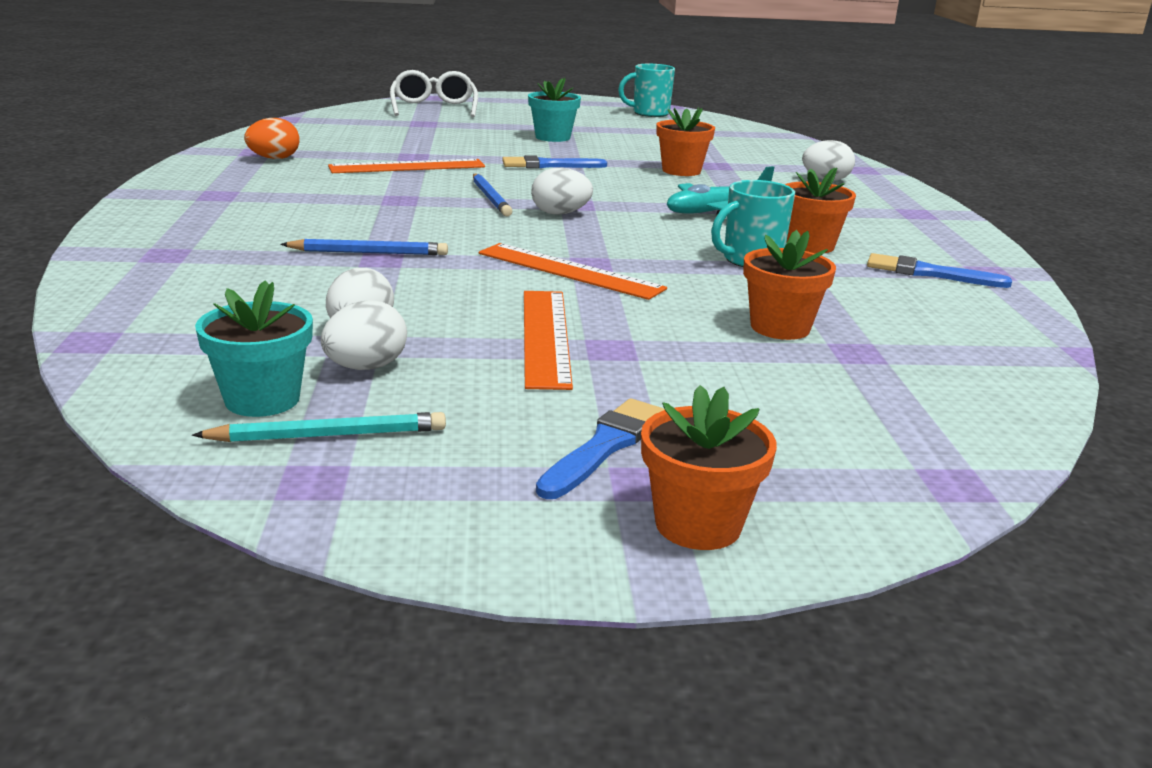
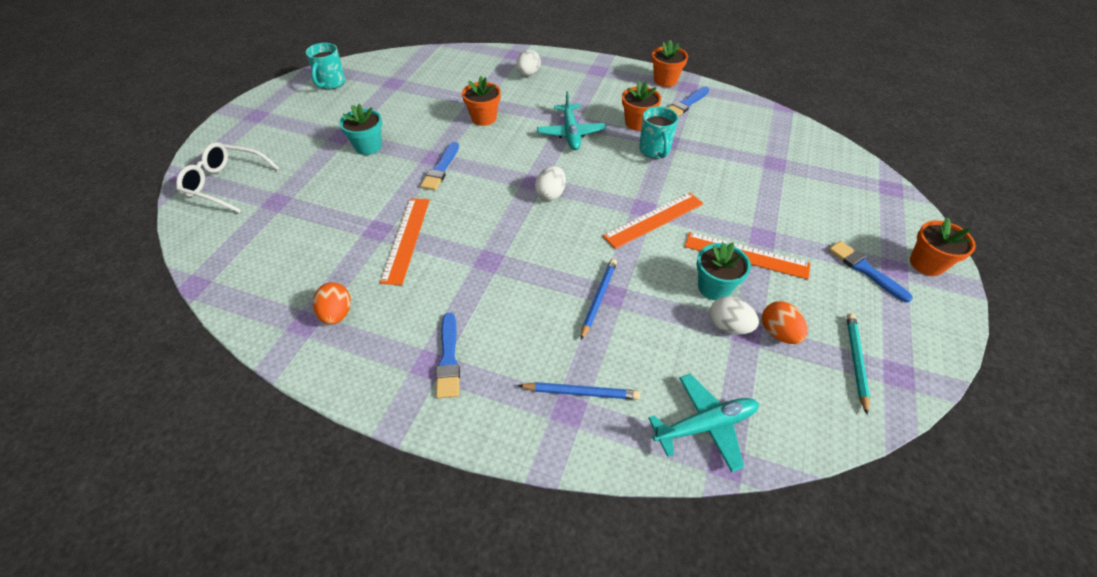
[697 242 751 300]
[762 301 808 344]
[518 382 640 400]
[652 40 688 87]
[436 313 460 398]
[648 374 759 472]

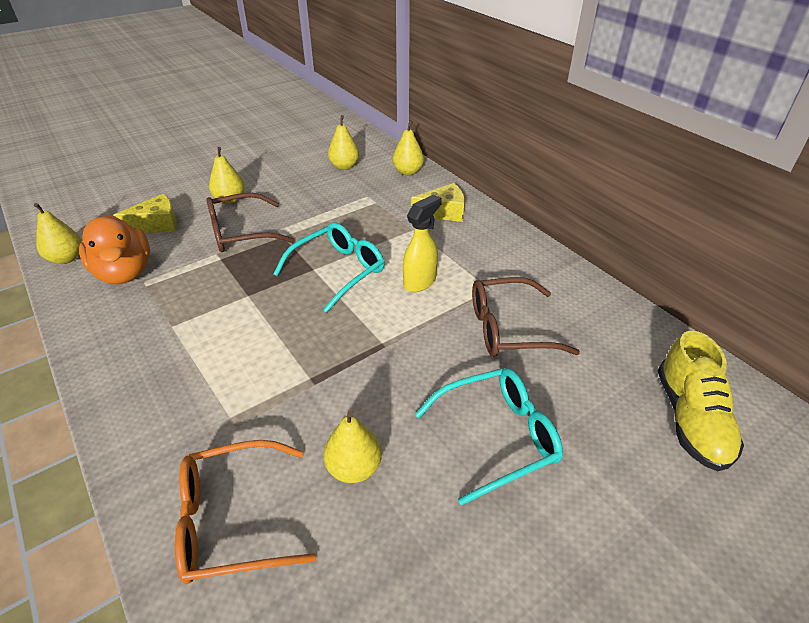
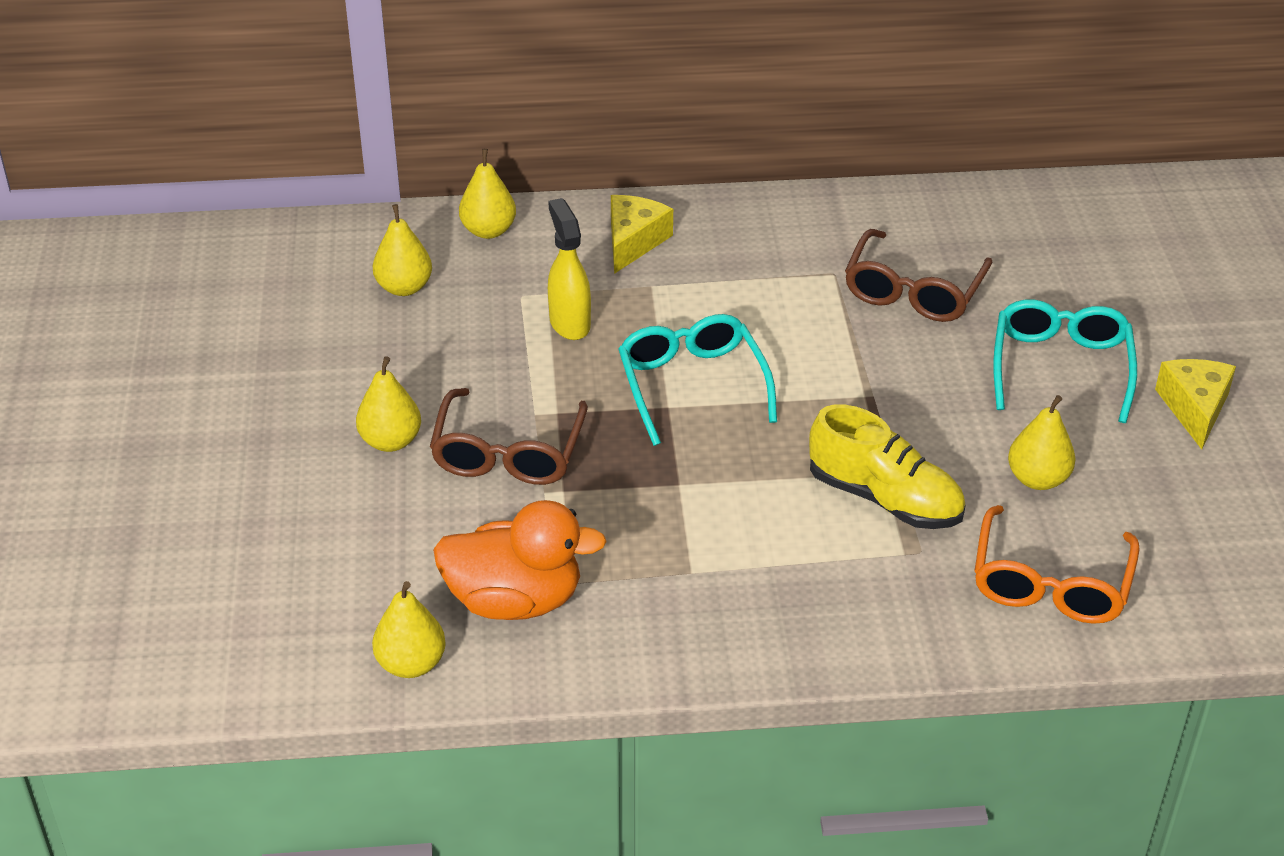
[1155 359 1236 450]
[548 198 591 340]
[809 404 966 529]

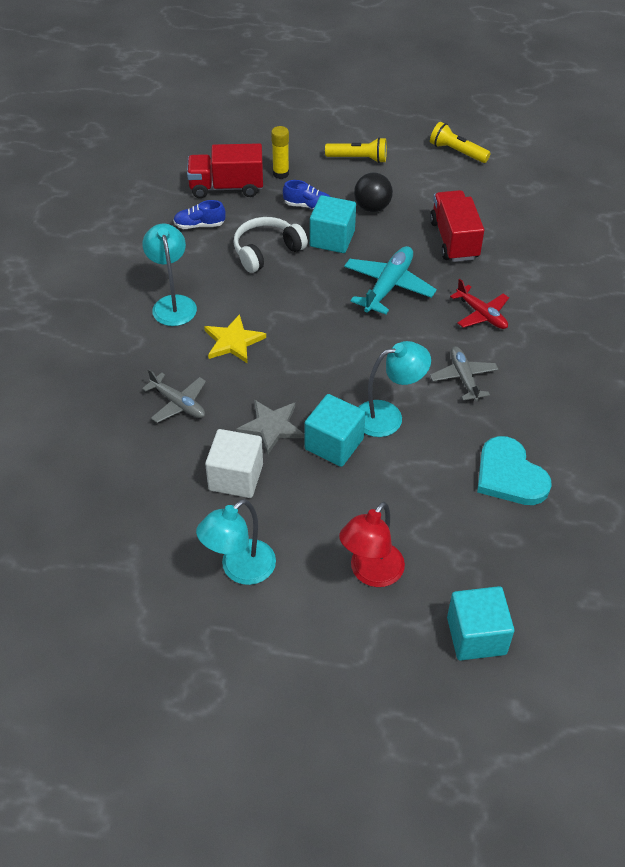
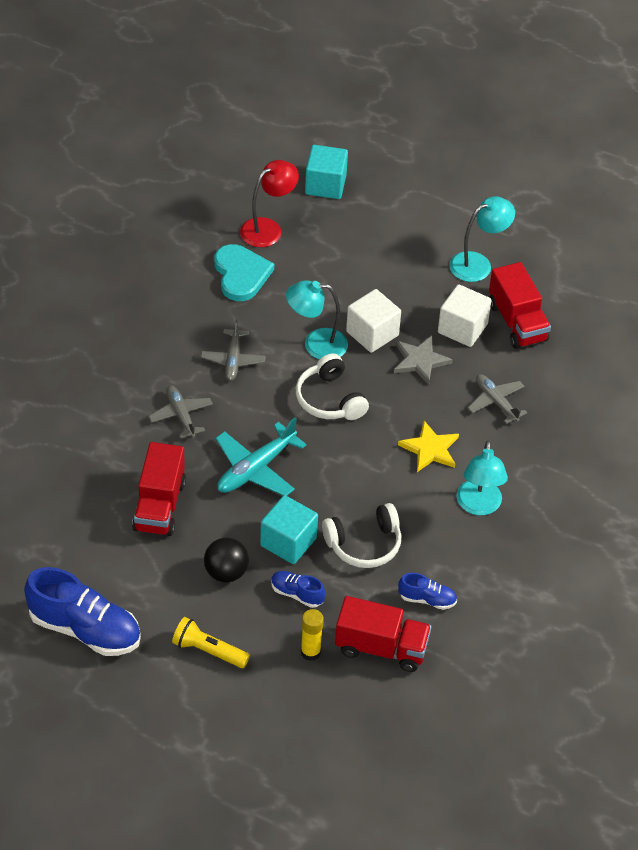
[346 289 401 353]
[240 160 299 247]
[24 567 141 656]
[149 385 213 438]
[296 353 369 420]
[489 262 551 349]

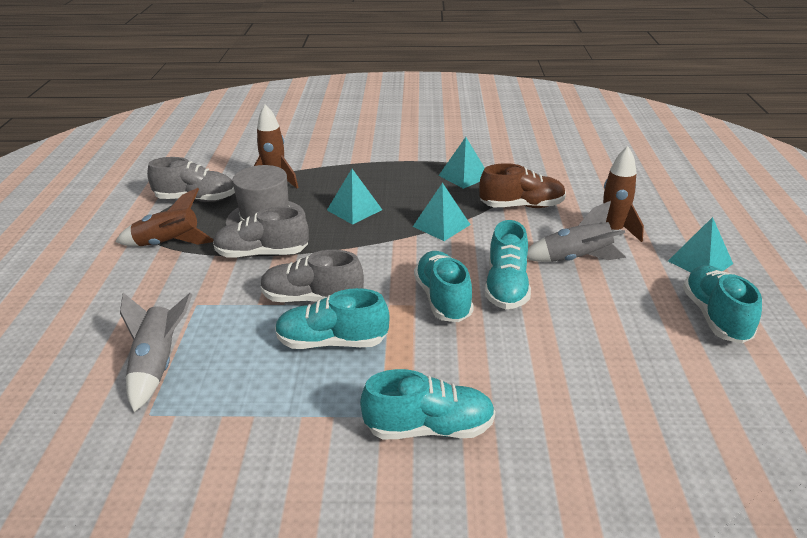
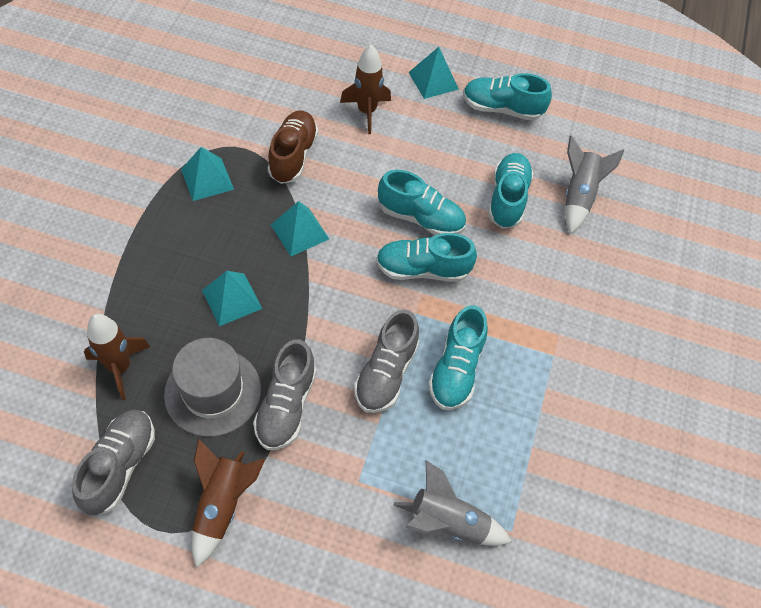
[488 153 534 229]
[565 135 624 234]

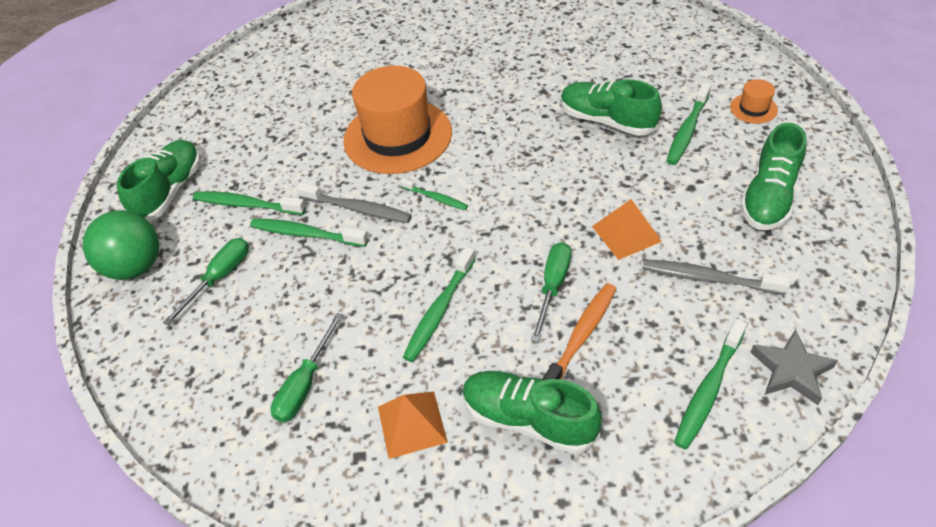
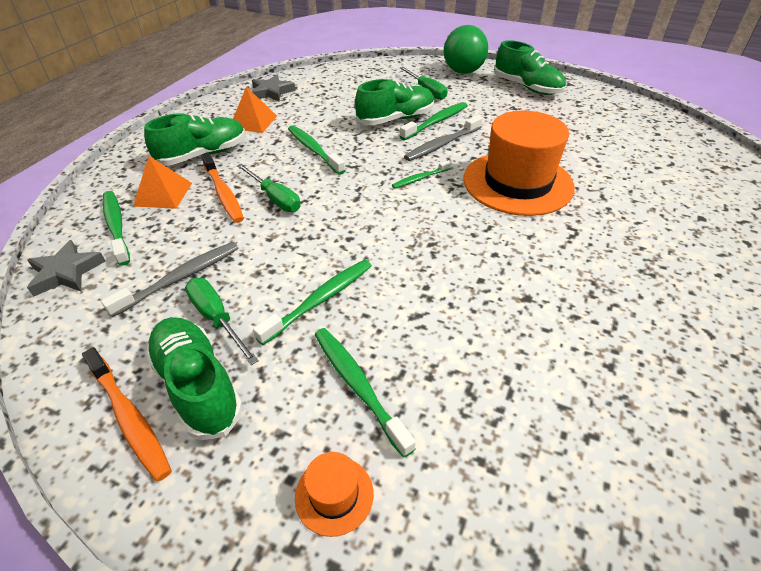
[253 260 372 345]
[185 278 259 365]
[355 79 435 125]
[133 156 192 209]
[82 347 172 481]
[252 75 296 102]

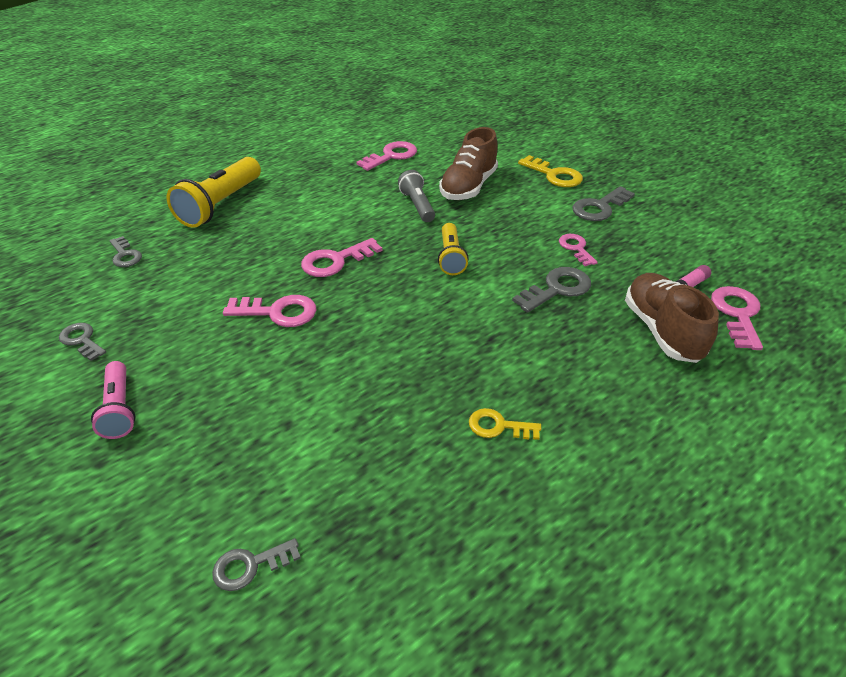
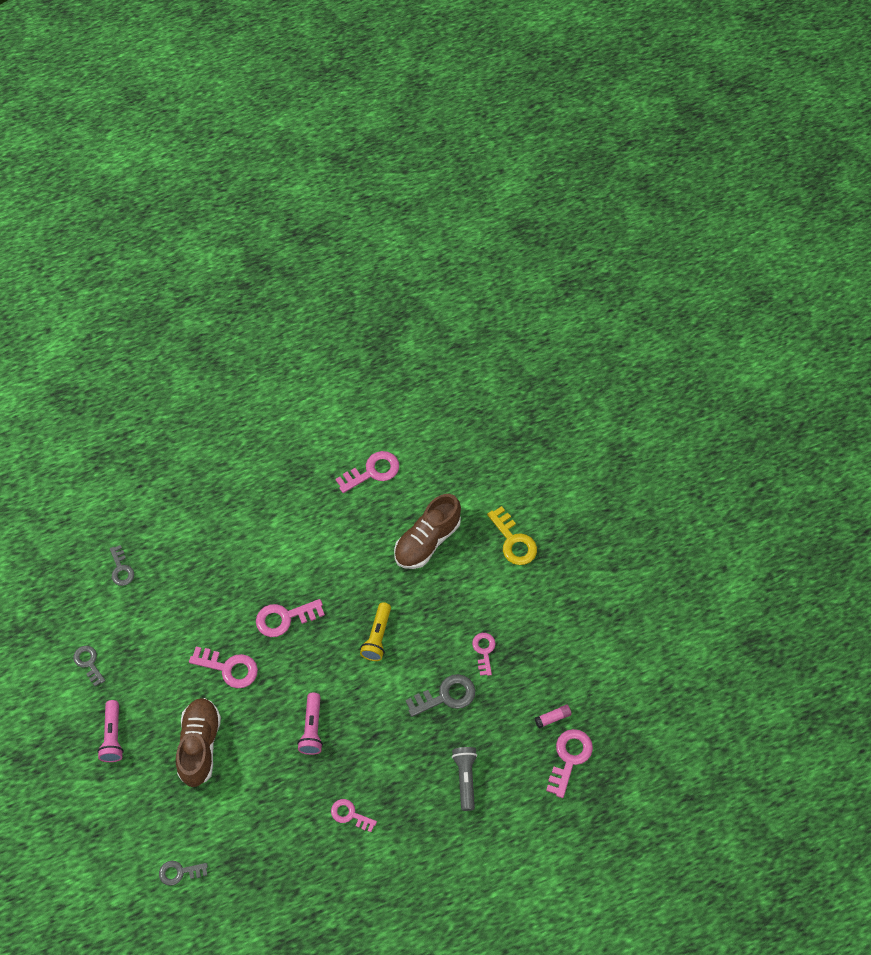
[166 157 261 228] (first image)
[452 747 477 811]
[331 799 377 832]
[573 186 635 221] (first image)
[176 698 221 787]
[297 693 323 755]

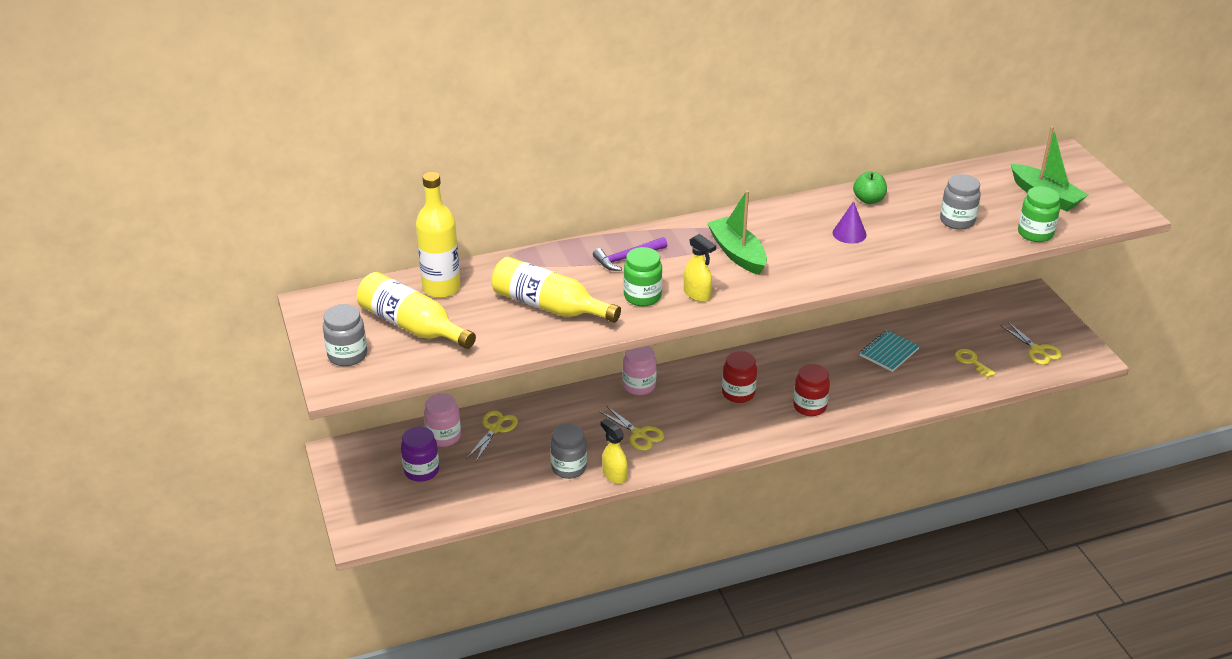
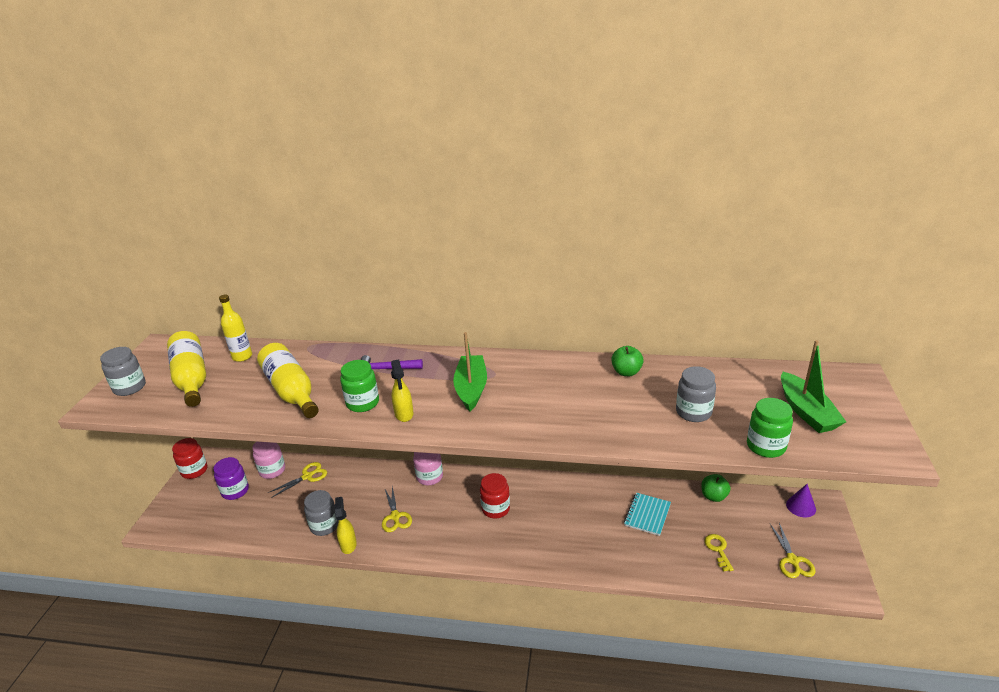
[219 294 252 362]
[172 438 207 479]
[786 484 816 517]
[624 493 671 536]
[701 474 731 502]

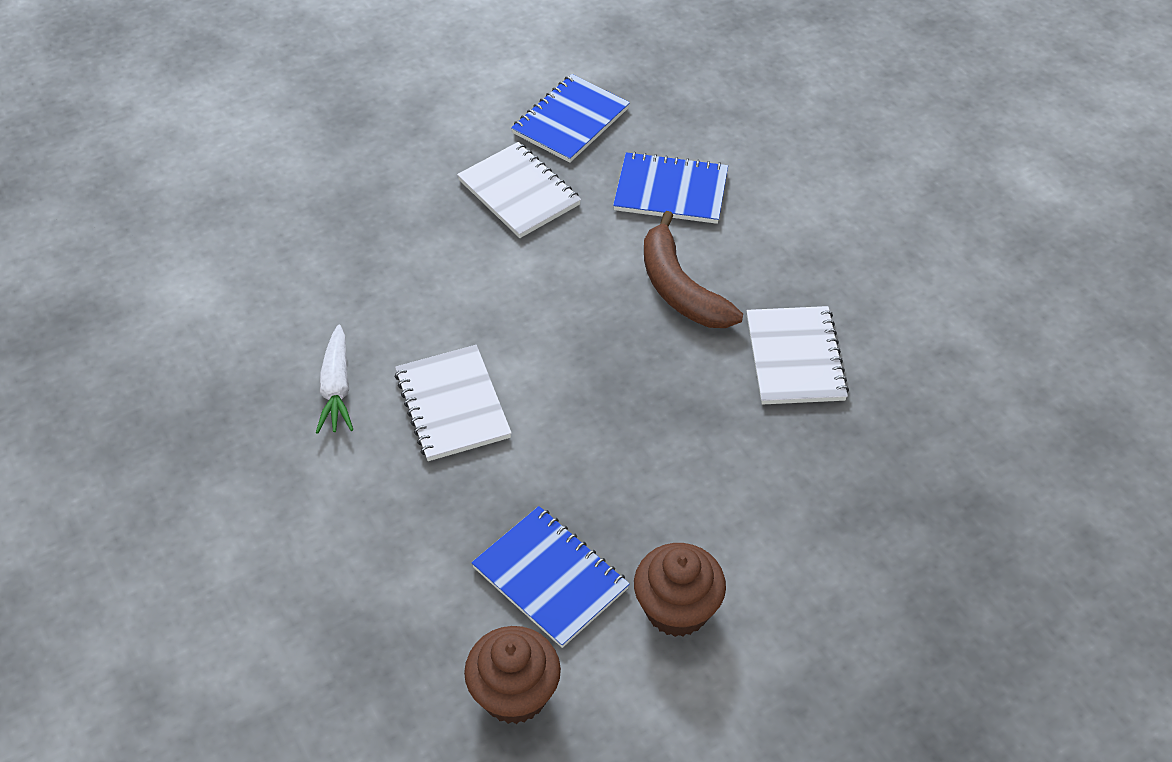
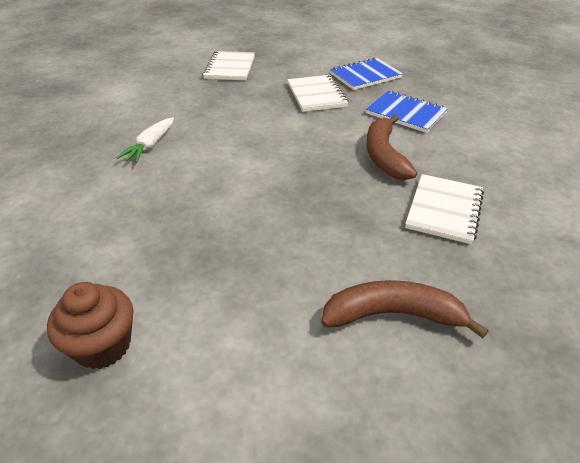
[203 51 255 80]
[471 506 630 648] (first image)
[634 543 726 637] (first image)
[321 280 489 338]

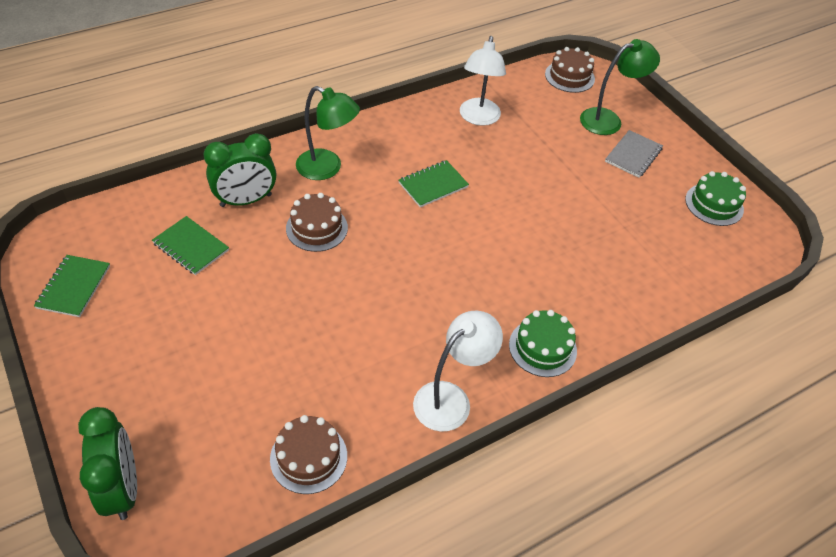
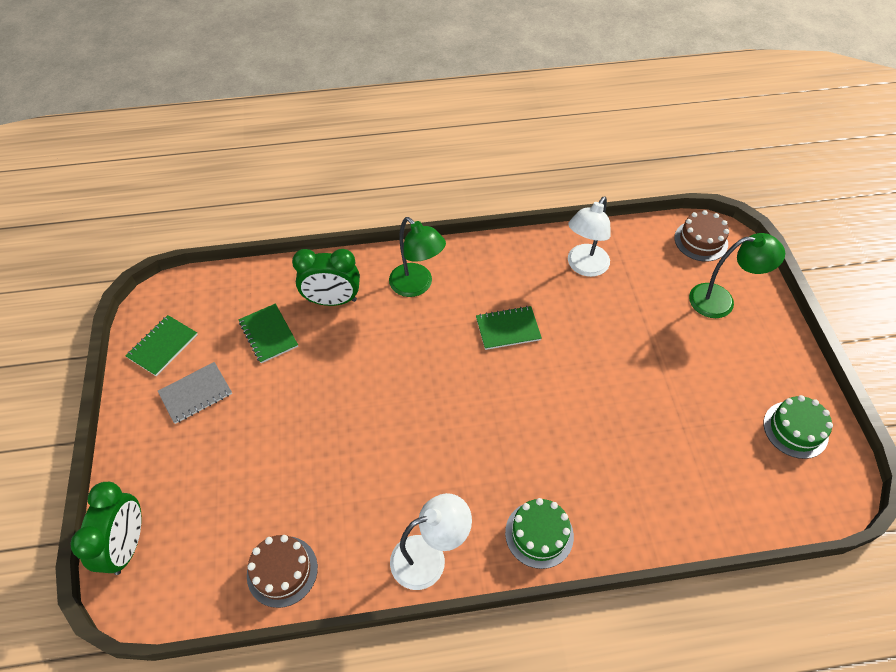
[286 193 348 252] (first image)
[158 362 232 424]

